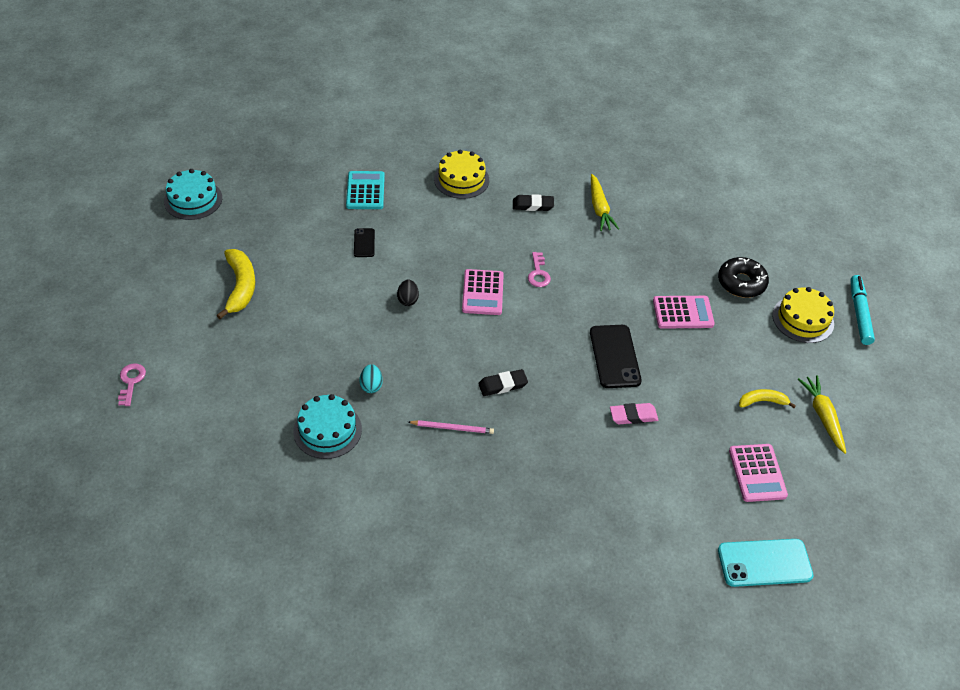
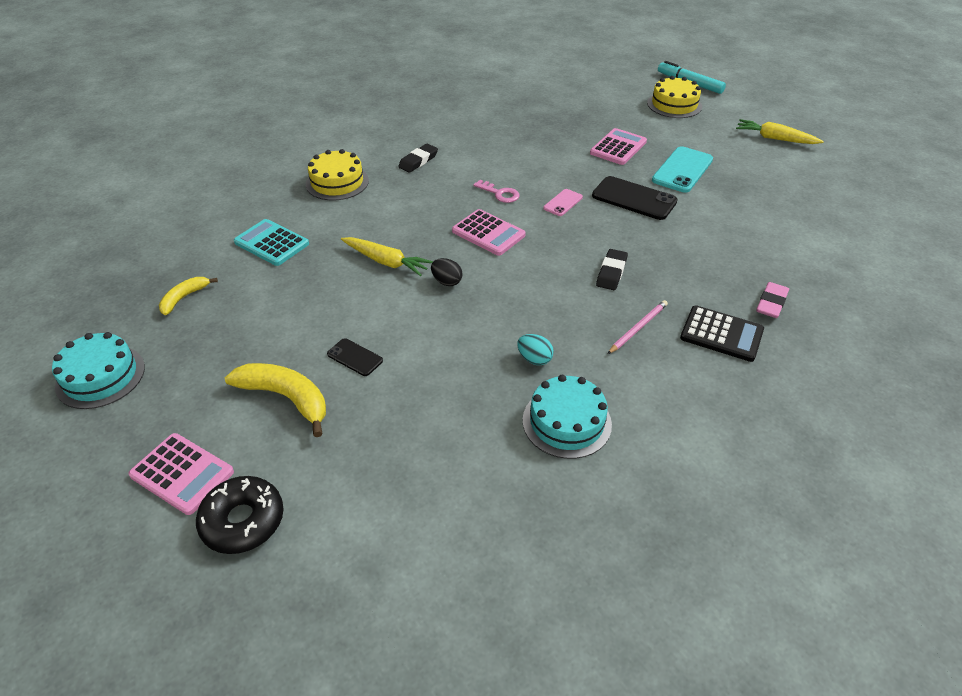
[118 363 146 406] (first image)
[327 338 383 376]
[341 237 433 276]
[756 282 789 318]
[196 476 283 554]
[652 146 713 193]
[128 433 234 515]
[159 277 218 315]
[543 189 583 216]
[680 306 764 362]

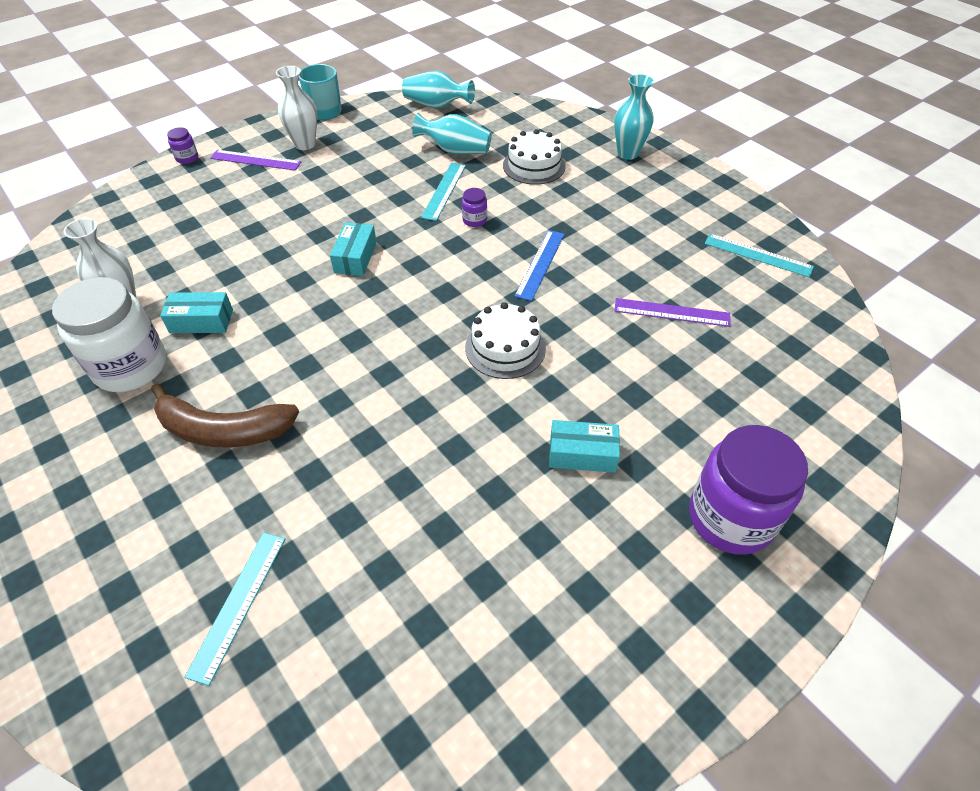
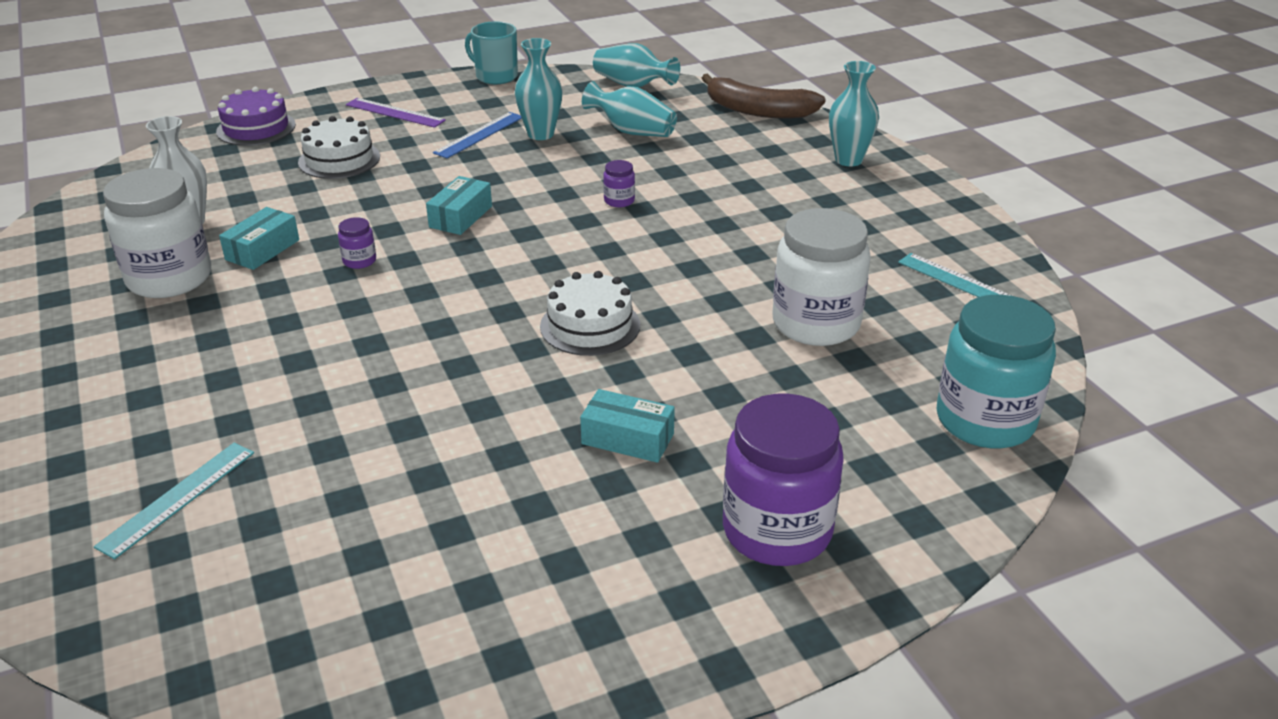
[702 74 826 118]
[219 207 299 270]
[338 217 376 269]
[276 66 317 150] (first image)
[421 162 466 221] (first image)
[298 116 380 179]
[433 112 522 158]
[773 208 871 346]
[216 87 296 146]
[515 38 563 140]
[937 294 1056 449]

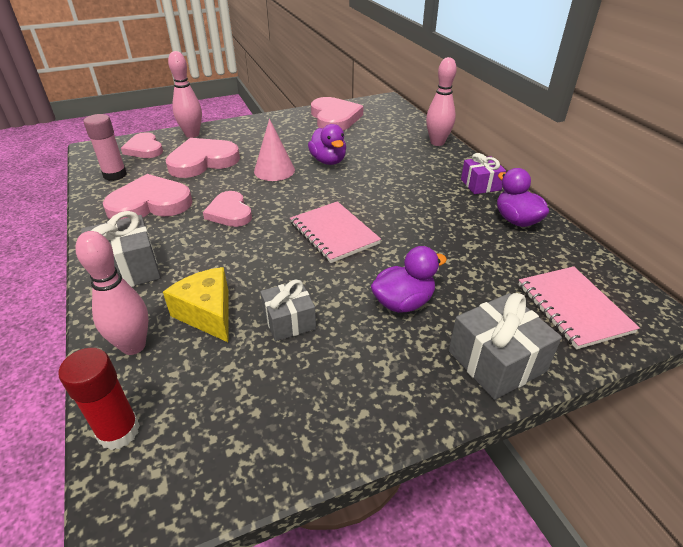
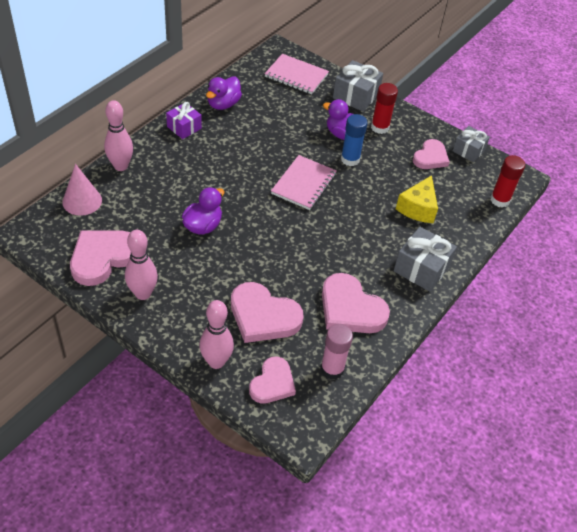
[125 230 158 300]
[413 139 450 169]
[62 164 102 216]
[453 126 490 162]
[265 54 329 94]
[341 114 367 166]
[371 83 398 134]

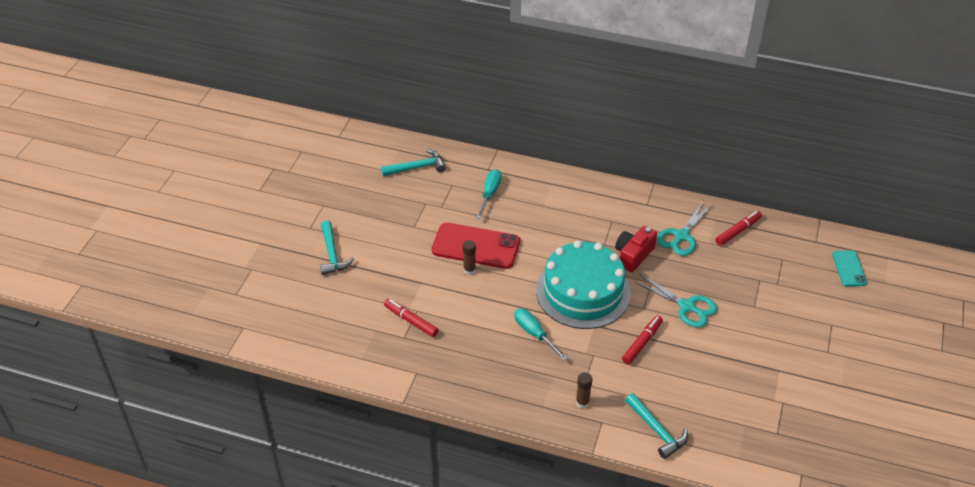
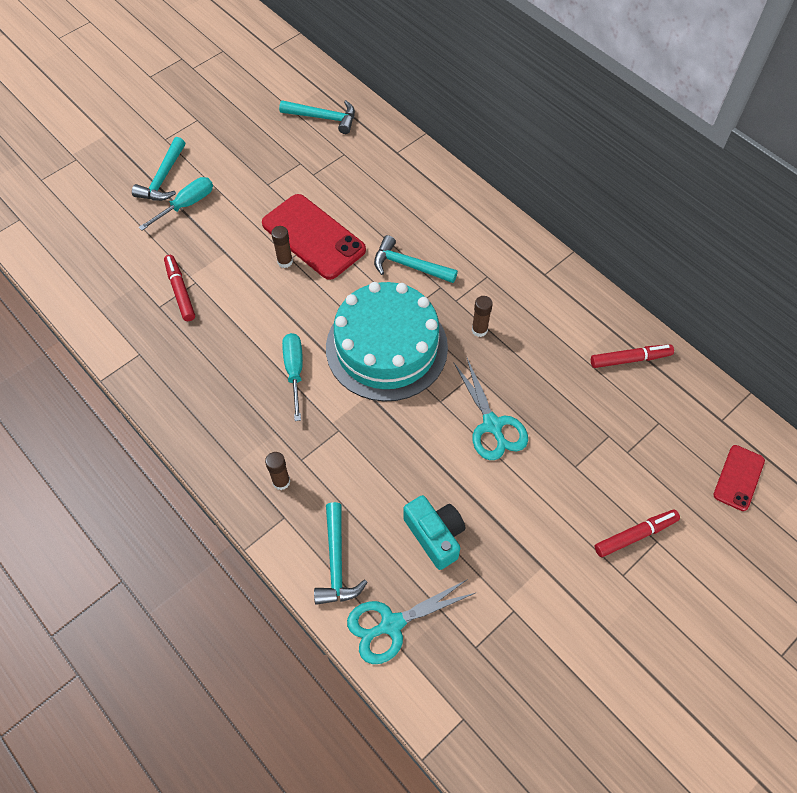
[139 177 213 231]
[472 296 493 337]
[595 509 680 557]
[347 579 475 664]
[713 445 765 511]
[374 235 458 283]
[403 495 466 570]

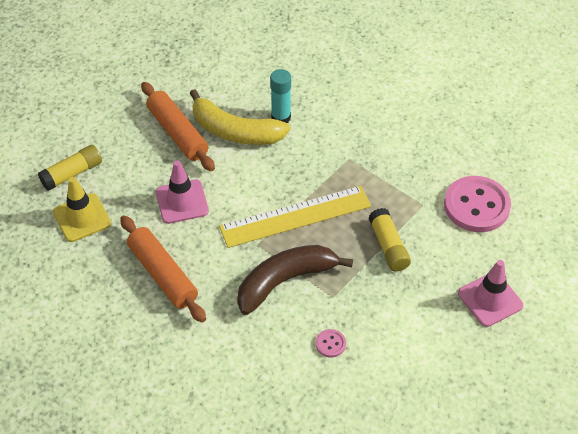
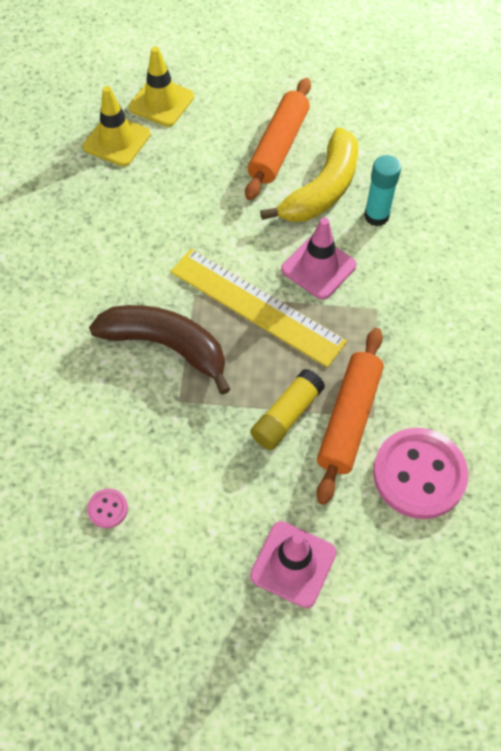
[128 46 194 127]
[316 328 384 505]
[281 218 357 300]
[260 127 358 222]
[87 489 128 528]

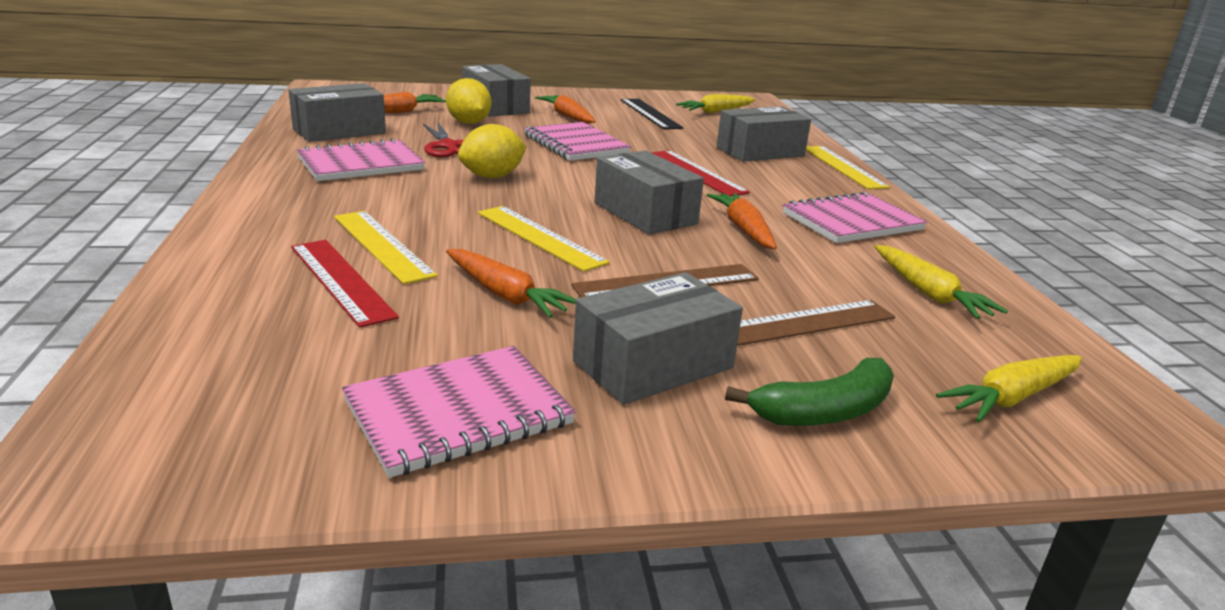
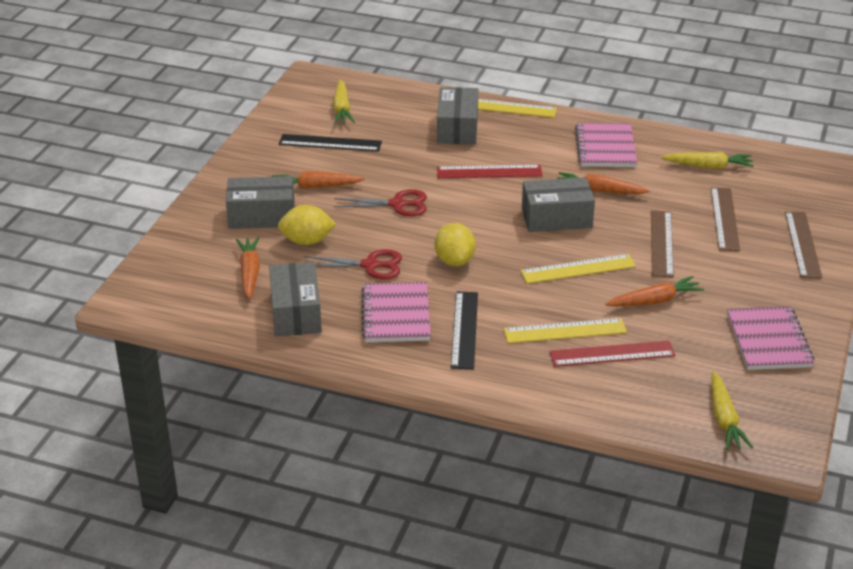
[334 189 427 216]
[573 272 743 405] (first image)
[785 212 822 279]
[711 371 753 450]
[451 292 478 369]

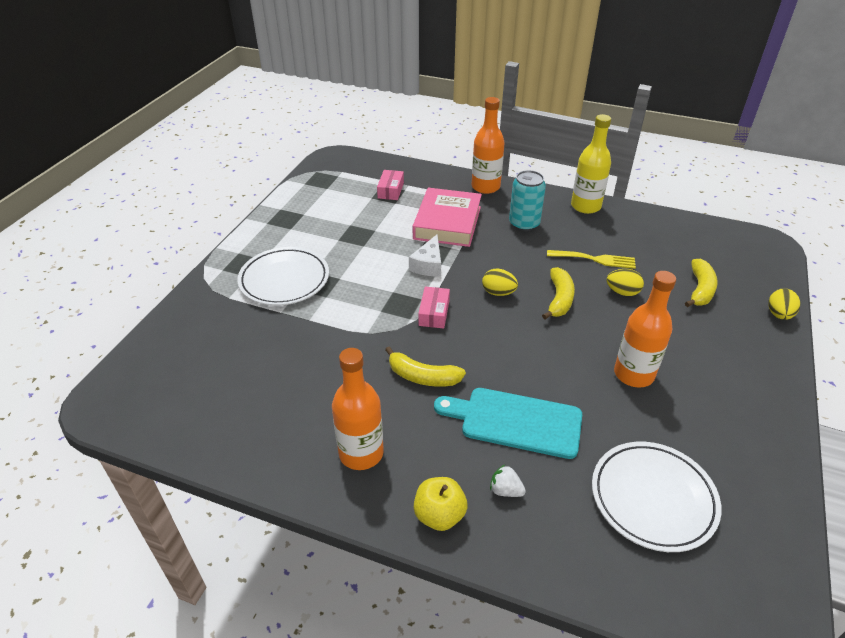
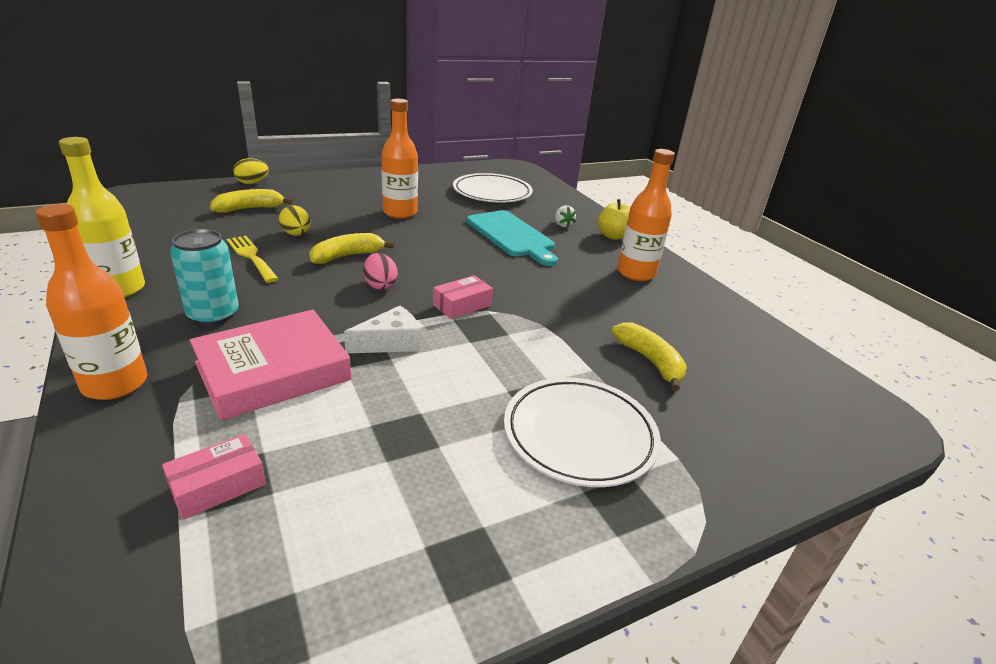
[612 323 687 391]
[363 253 398 290]

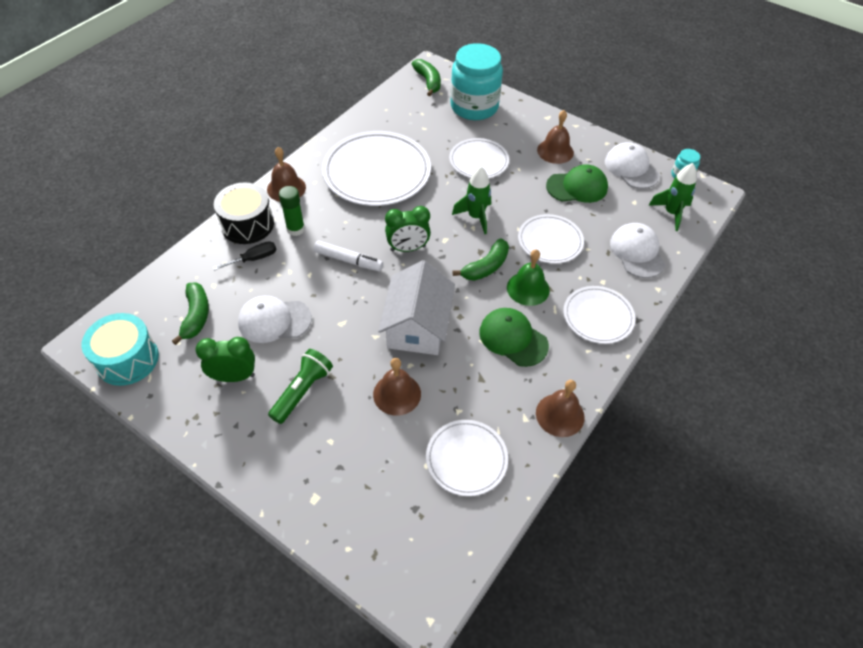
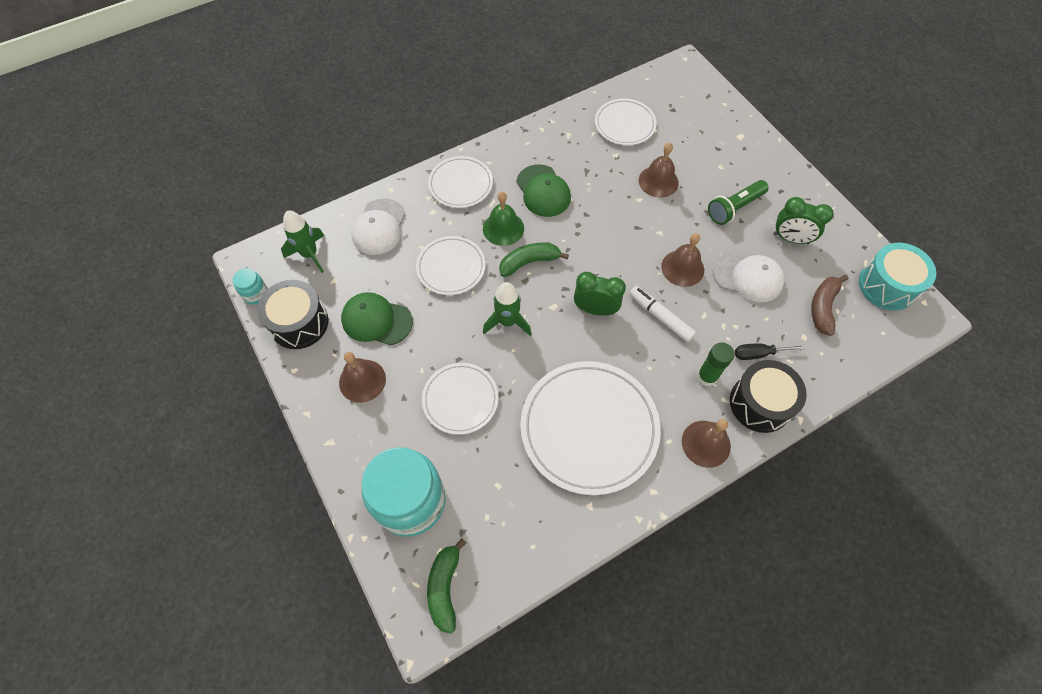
[811 275 848 336]
[378 260 455 355] (first image)
[661 233 704 287]
[257 280 328 349]

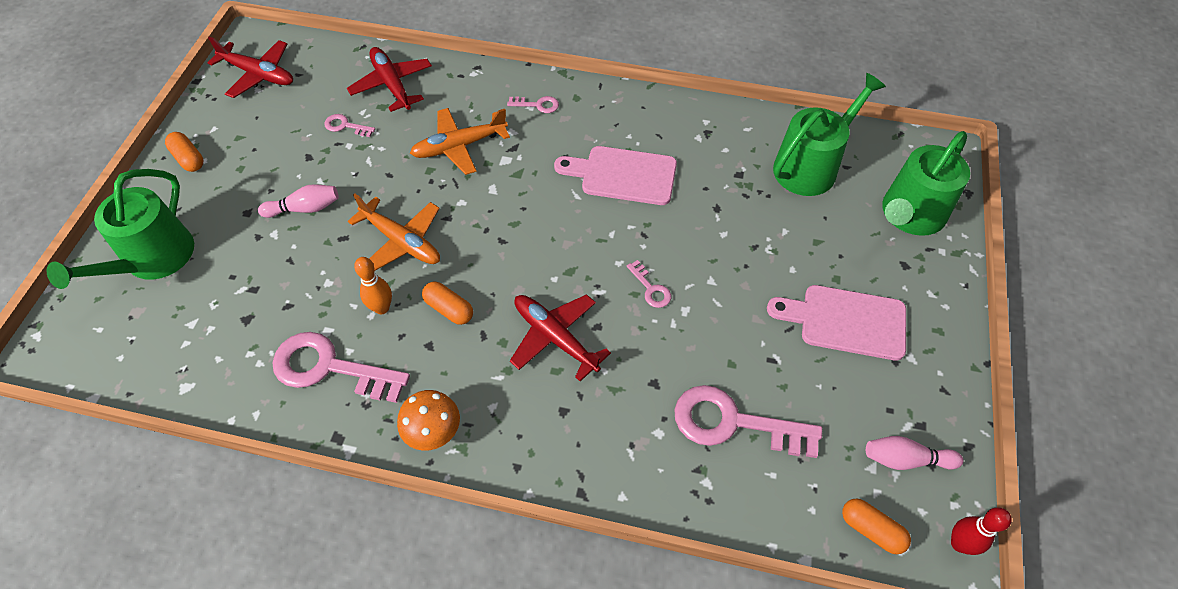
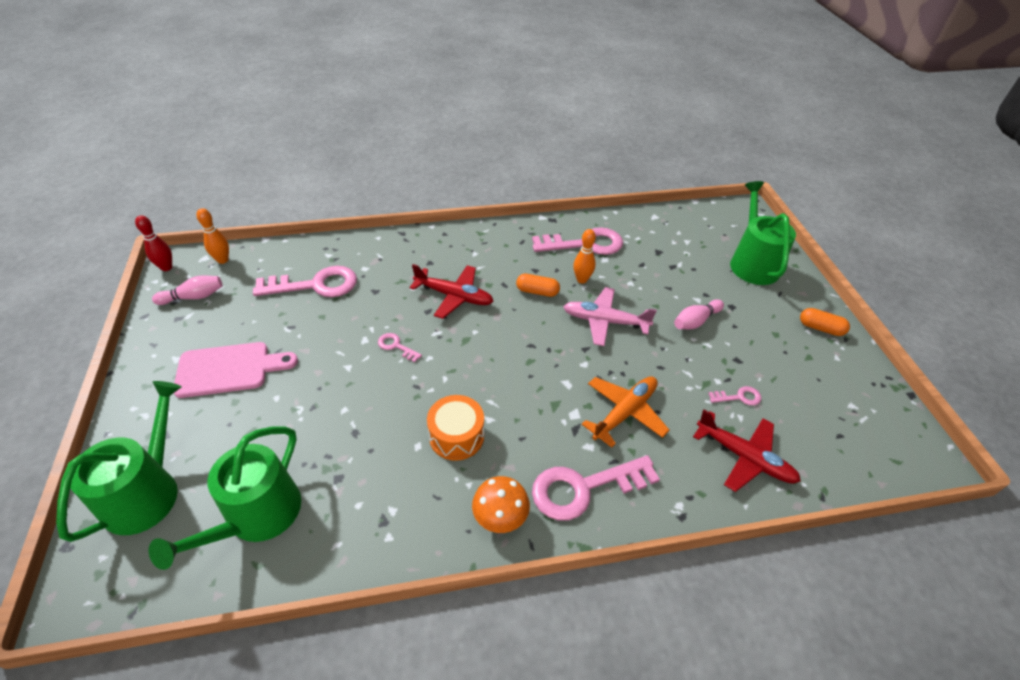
[207 36 293 98] (first image)
[563 287 657 346]
[472 476 530 533]
[532 455 660 521]
[427 395 484 461]
[196 208 229 264]

